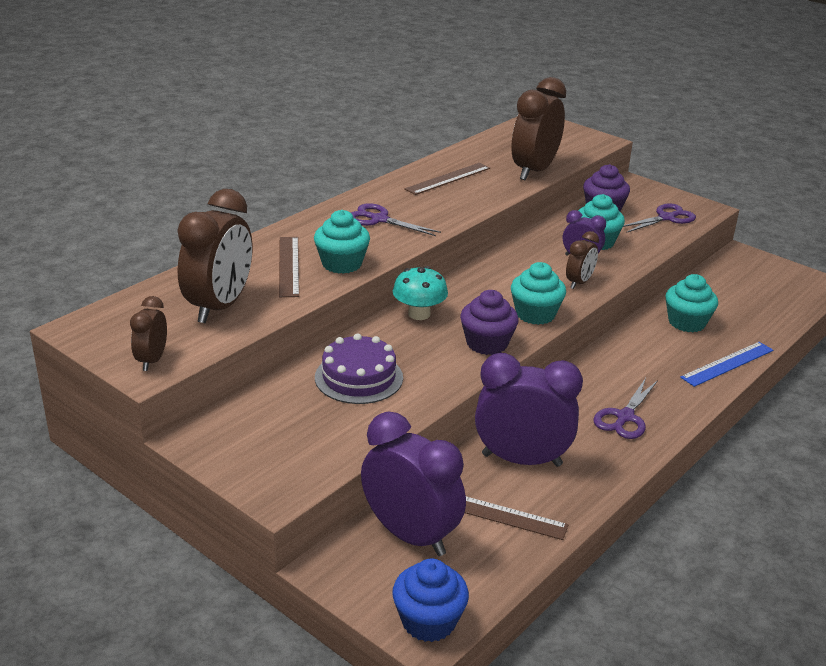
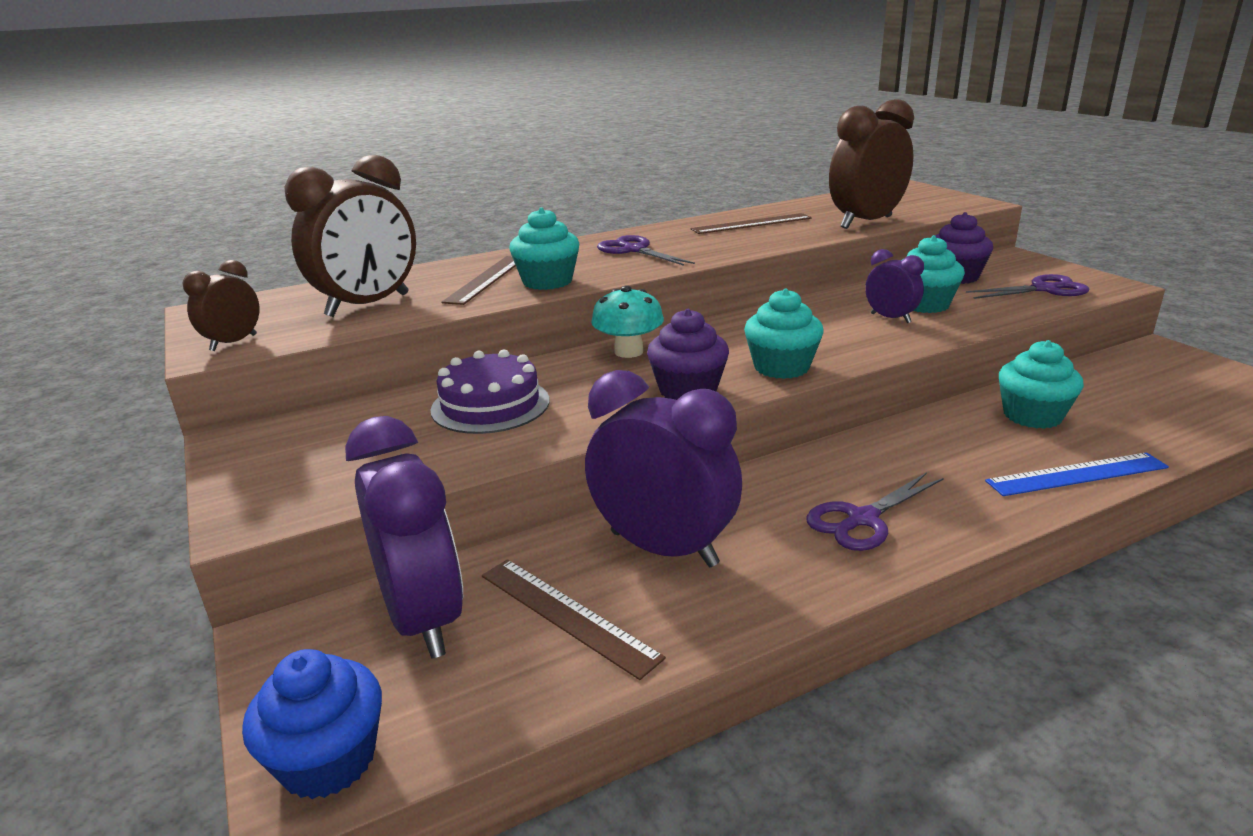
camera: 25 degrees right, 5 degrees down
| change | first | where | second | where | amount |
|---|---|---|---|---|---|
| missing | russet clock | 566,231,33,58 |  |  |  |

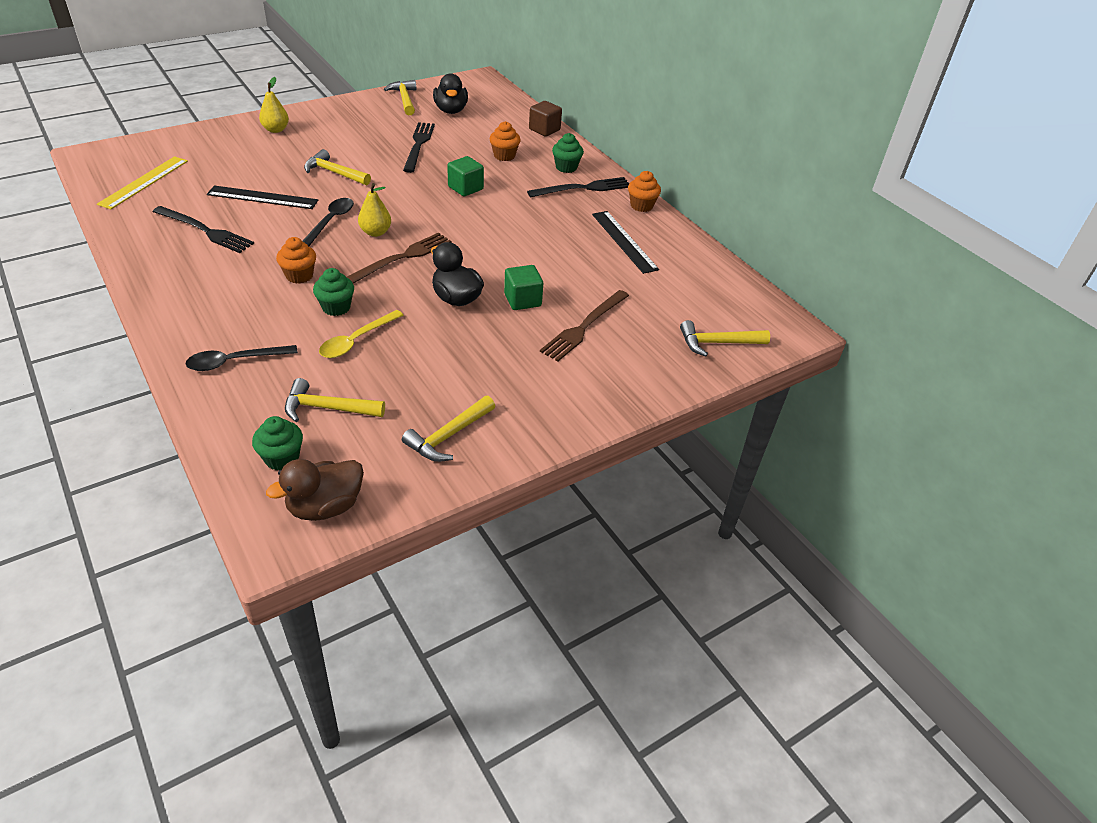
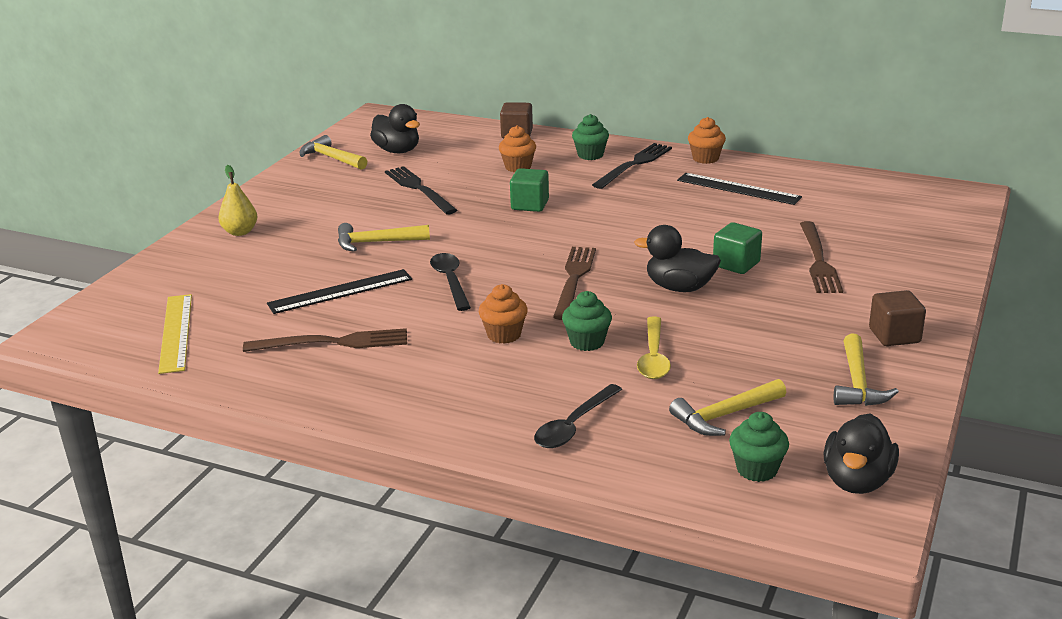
camera: 30 degrees left, 15 degrees down
| change | first | where | second | where | amount |
|---|---|---|---|---|---|
| missing | golden pear | 358,183,33,54 |  |  |  |
| colour | jet-black fork | 153,206,101,47 | russet fork | 243,328,164,24 |  |
| missing | golden hammer | 680,320,90,37 |  |  |  |
| colour | russet duck | 266,459,98,62 | jet-black duck | 823,414,76,80 |  |
| appeared |  |  | russet cube | 869,290,57,56 |  |

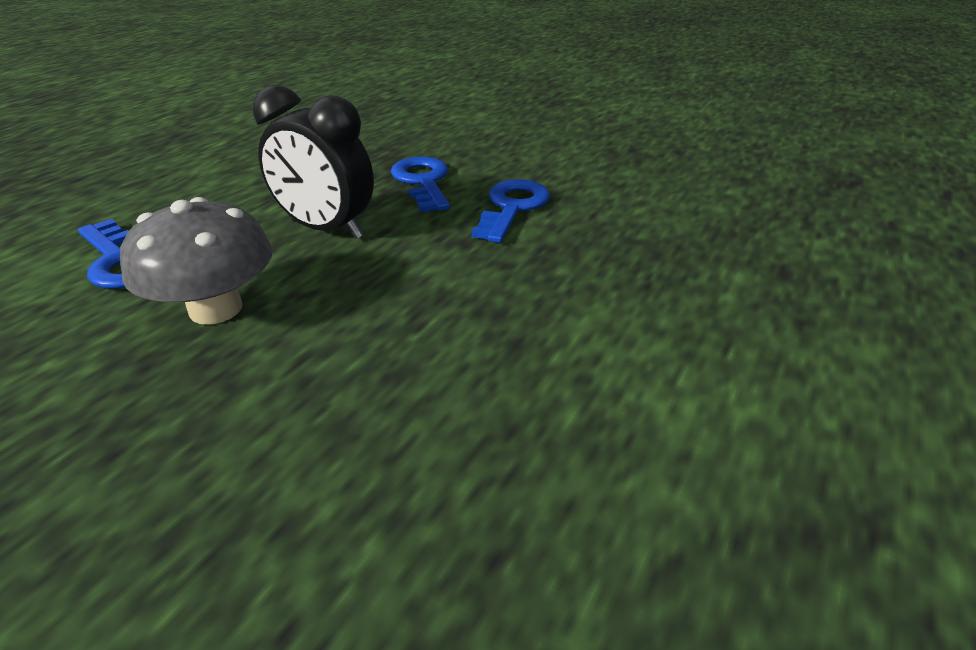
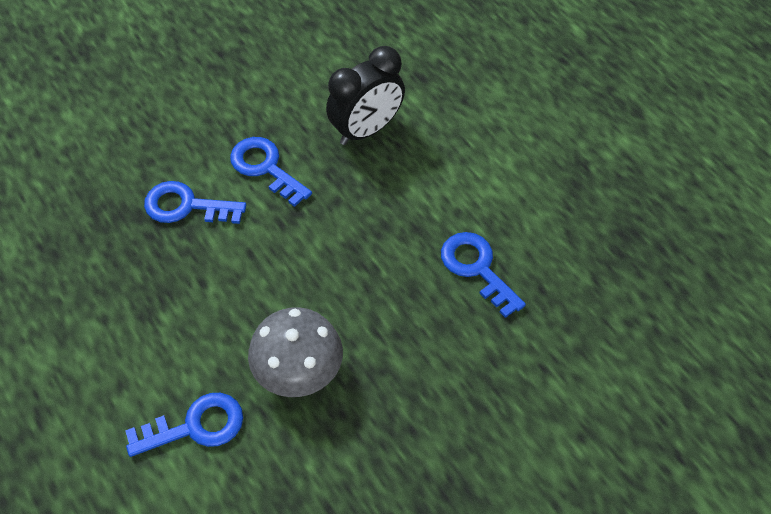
camera: 65 degrees left, 20 degrees up
| change | first | where | second | where | amount |
|---|---|---|---|---|---|
| relocated | jet-black clock | 253,85,121,154 |  | 326,46,79,99 |  |
| appeared |  |  | royal blue door key | 441,232,85,86 |  |

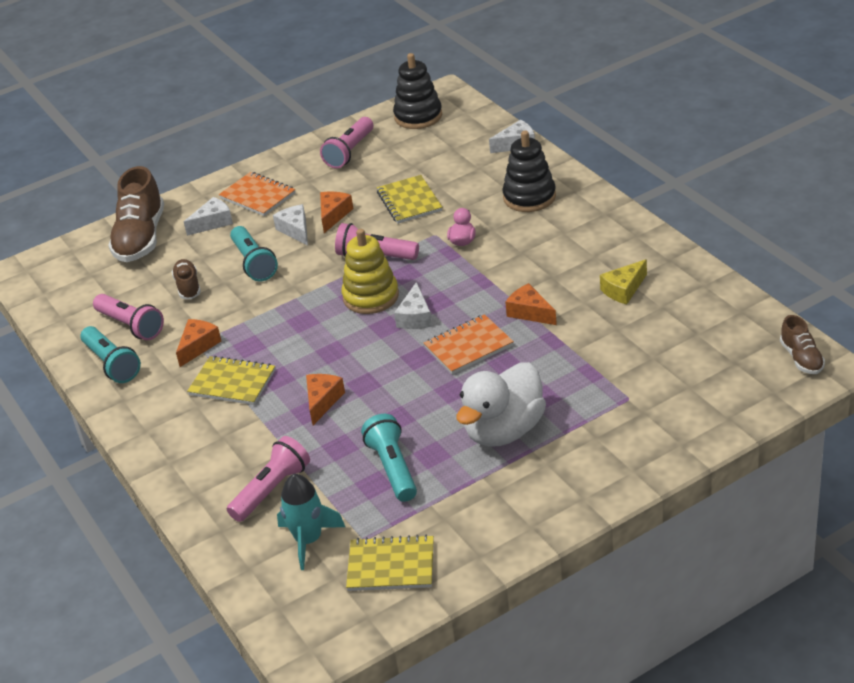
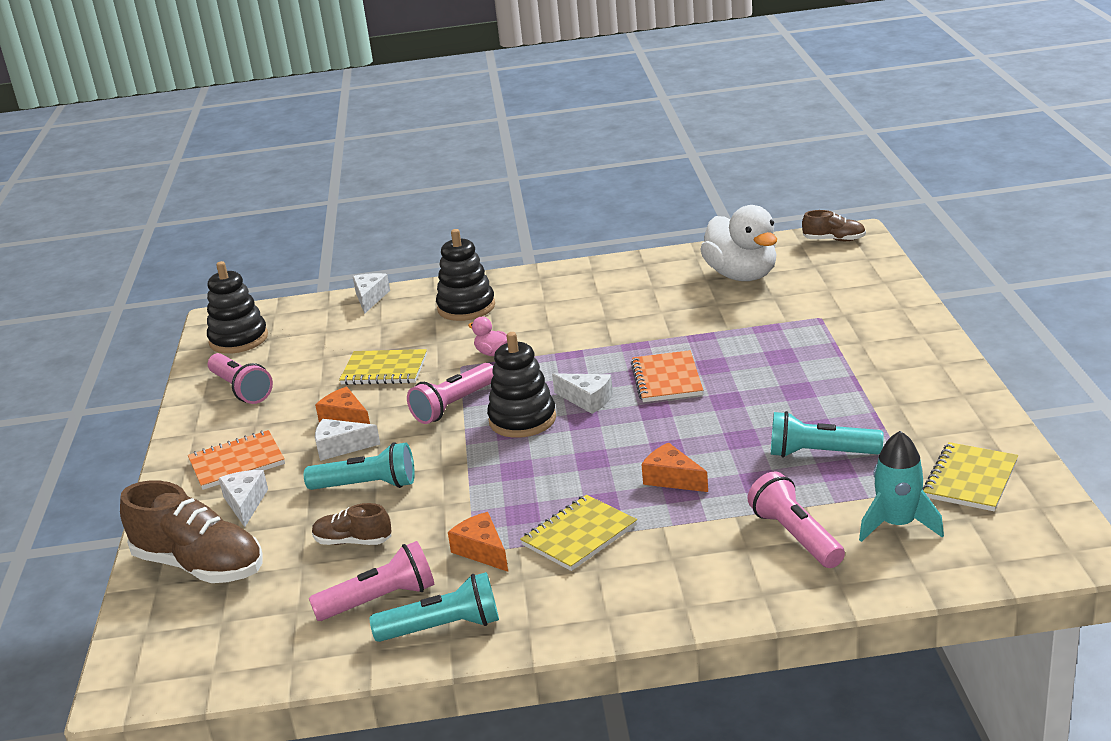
camera: 65 degrees left, 10 degrees down
| change | first | where | second | where | amount |
|---|---|---|---|---|---|
| colour | golden stacking rings | 342,229,57,85 | jet-black stacking rings | 487,332,69,106 |  |
| missing | golden piece of cheese | 600,259,47,46 |  |  |  |
| missing | bright orange piece of cheese | 505,283,52,42 |  |  |  |
| relocated | pure white duck | 457,362,89,85 |  | 700,205,77,76 |  |

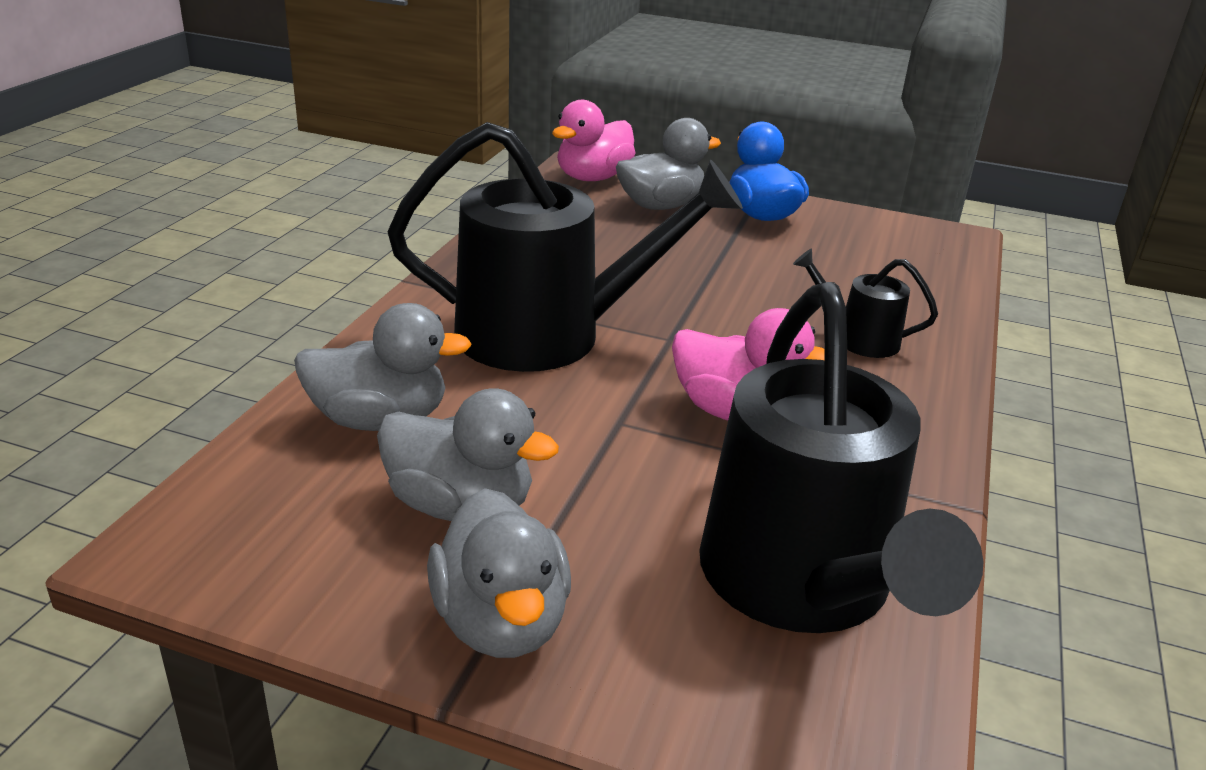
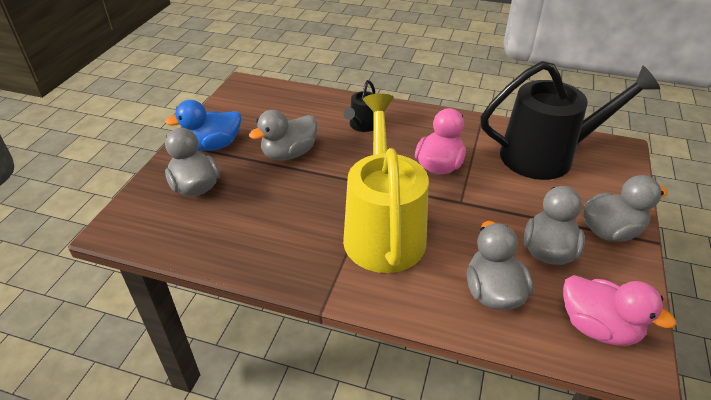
camera: 90 degrees left, 10 degrees up
| change | first | where | second | where | amount |
|---|---|---|---|---|---|
| relocated | rose-pink duck | 552,100,83,81 |  | 563,275,113,71 |  |
| colour | jet-black watering pot | 388,122,355,250 | golden watering pot | 343,94,86,179 |  |
| appeared |  |  | gray duck | 249,110,68,50 |  |

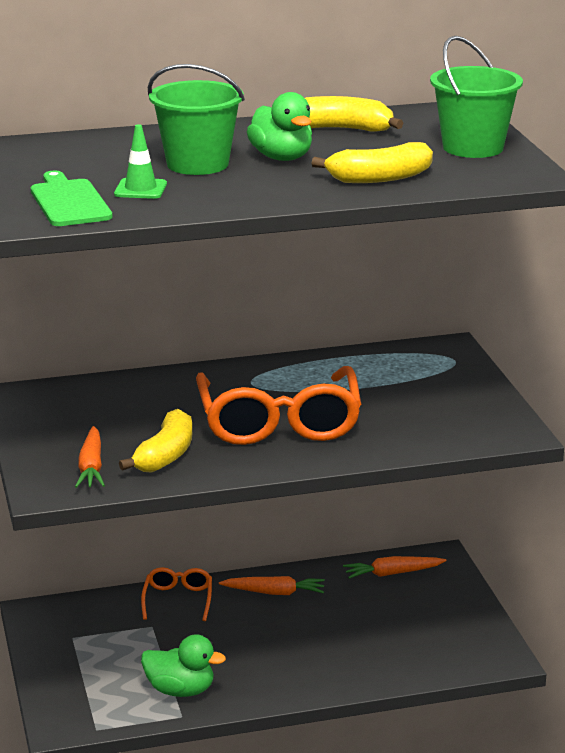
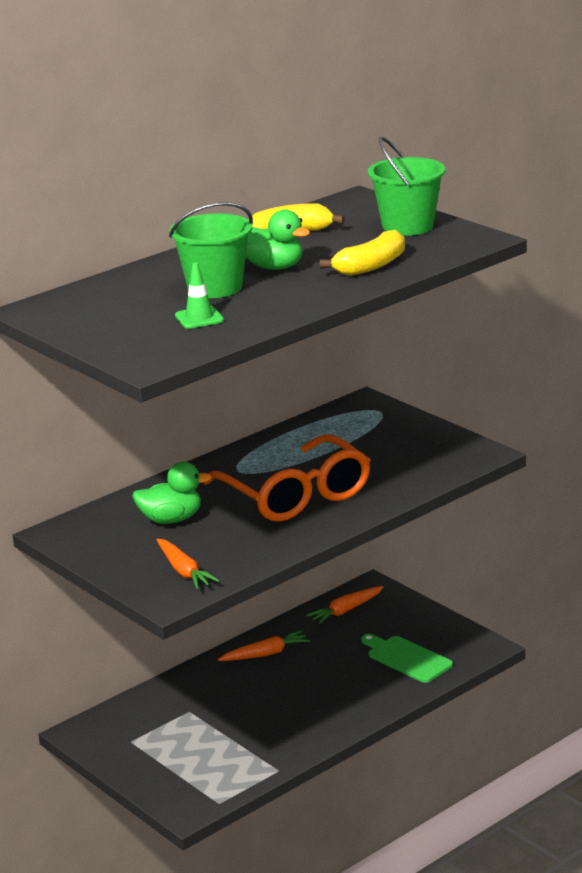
camera: 25 degrees left, 0 degrees up
| change | first | where | second | where | amount |
|---|---|---|---|---|---|
| relocated | emerald chopping board | 31,171,82,55 |  | 361,634,92,49 |  |
| missing | golden banana | 119,409,73,63 |  |  |  |
| missing | bright orange eyeglasses | 141,567,71,54 |  |  |  |
| relocated | emerald duck | 141,634,85,63 |  | 132,462,80,62 |  |

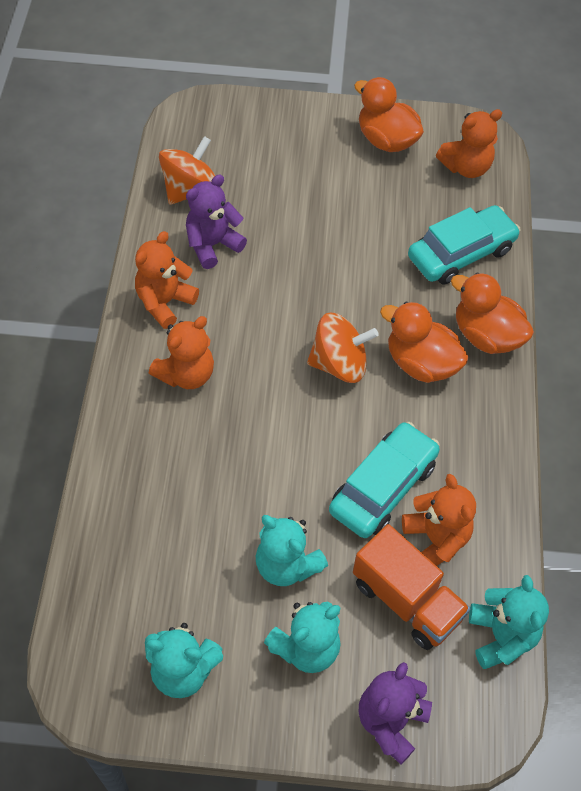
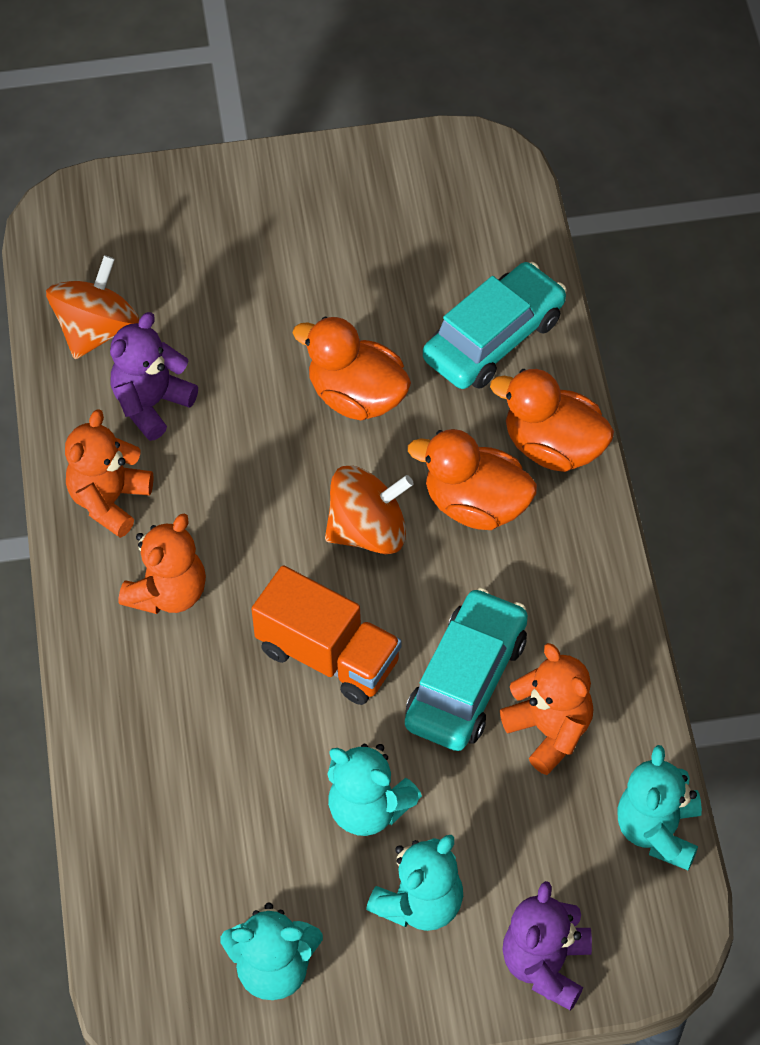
camera: 10 degrees left, 0 degrees up
| change | first | where | second | where | amount |
|---|---|---|---|---|---|
| relocated | bright orange duck | 354,77,70,75 |  | 293,316,118,104 |  |
| missing | bright orange teddy | 436,109,66,69 |  |  |  |
| relocated | bright orange toy truck | 353,524,117,126 |  | 251,565,151,140 |  |
| spun | aqua teddy | 469,575,80,94 |  | 617,745,85,126 | 150 degrees counterclockwise |

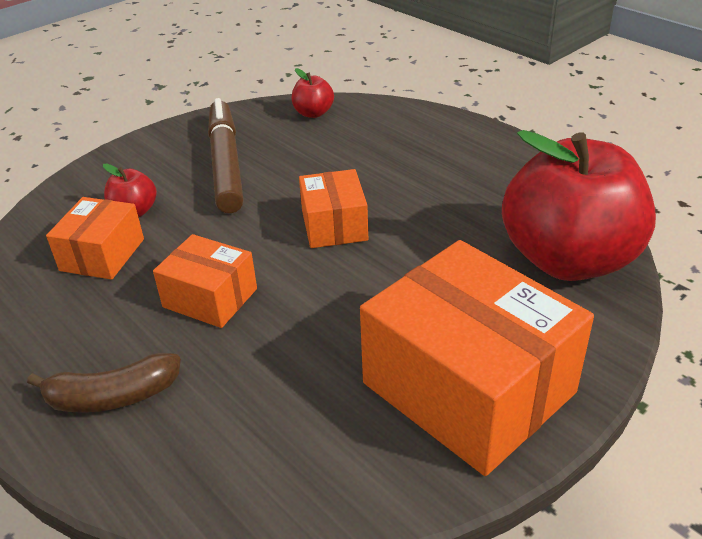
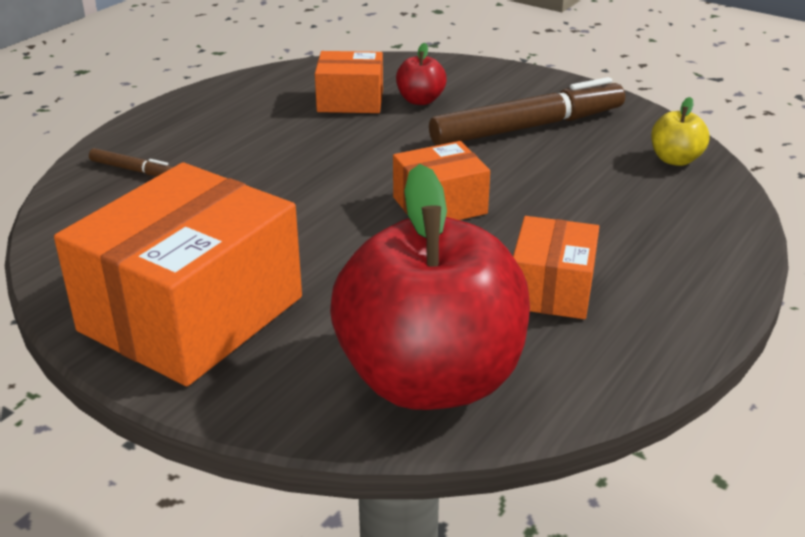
camera: 75 degrees right, 5 degrees down
| change | first | where | second | where | amount |
|---|---|---|---|---|---|
| colour | crimson apple | 292,68,42,50 | golden apple | 651,97,59,69 |  |
| relocated | bright orange box | 153,234,104,94 |  | 513,216,86,103 |  |
| missing | russet banana | 27,353,154,60 |  |  |  |
| appeared |  |  | russet marker pen | 89,148,84,28 |  |

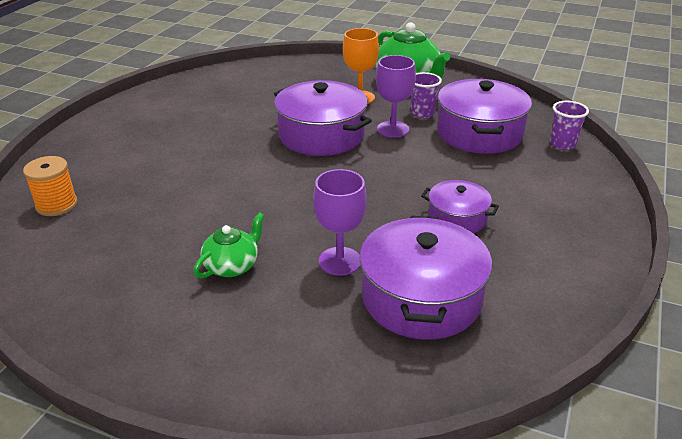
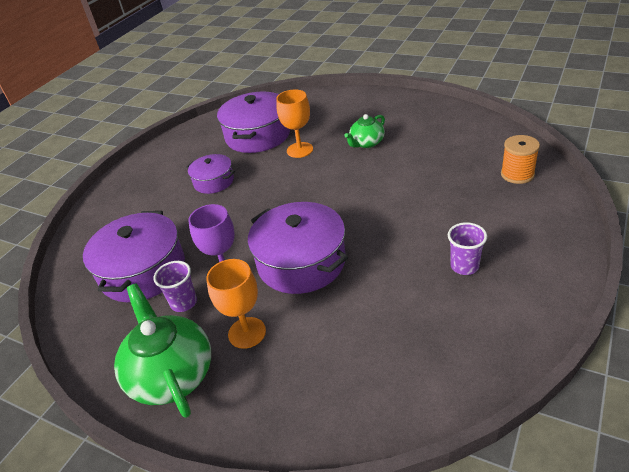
camera: 170 degrees left, 5 degrees up
| change | first | where | second | where | amount |
|---|---|---|---|---|---|
| relocated | royal purple beaker | 550,101,39,49 |  | 448,222,39,53 |  |
| colour | royal purple chalice | 313,169,54,107 | bright orange chalice | 276,90,37,68 |  |

